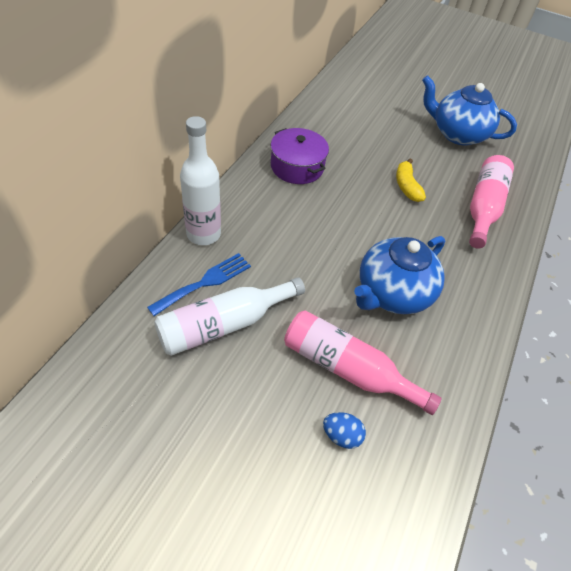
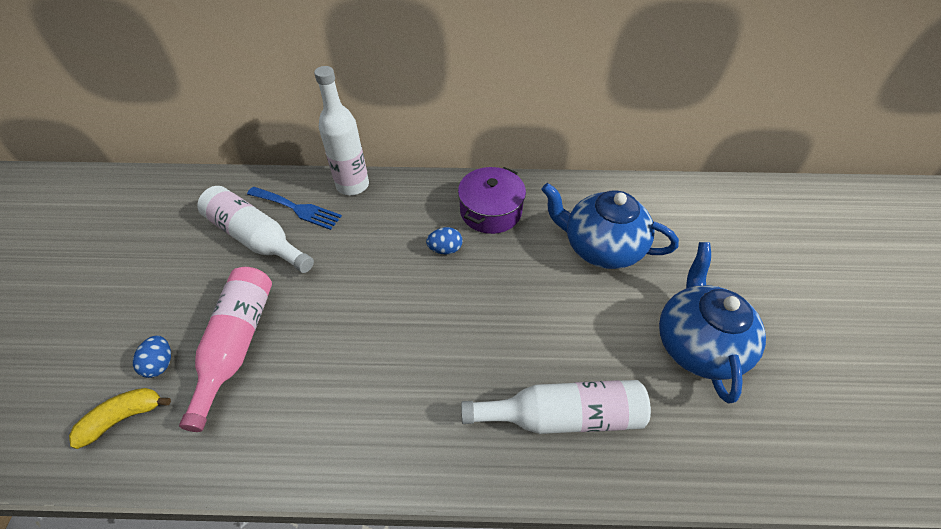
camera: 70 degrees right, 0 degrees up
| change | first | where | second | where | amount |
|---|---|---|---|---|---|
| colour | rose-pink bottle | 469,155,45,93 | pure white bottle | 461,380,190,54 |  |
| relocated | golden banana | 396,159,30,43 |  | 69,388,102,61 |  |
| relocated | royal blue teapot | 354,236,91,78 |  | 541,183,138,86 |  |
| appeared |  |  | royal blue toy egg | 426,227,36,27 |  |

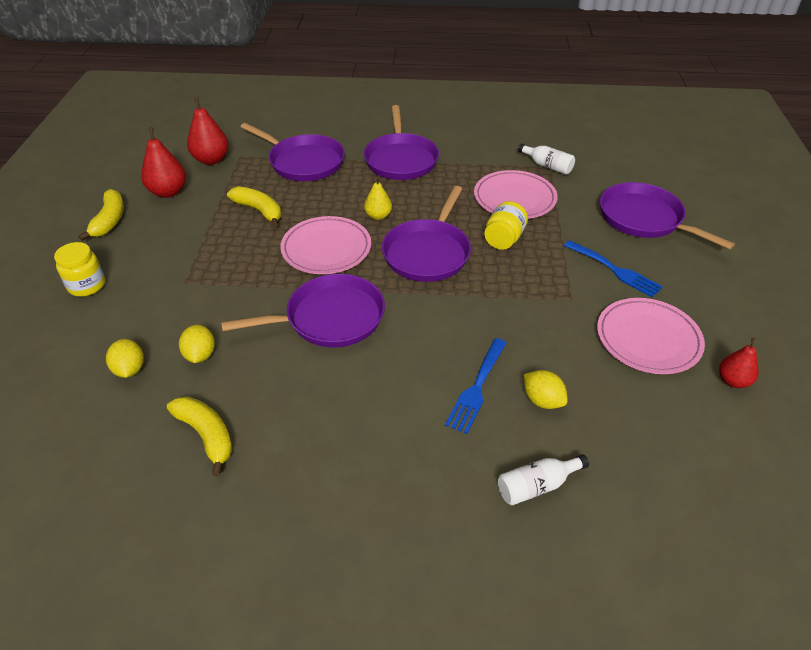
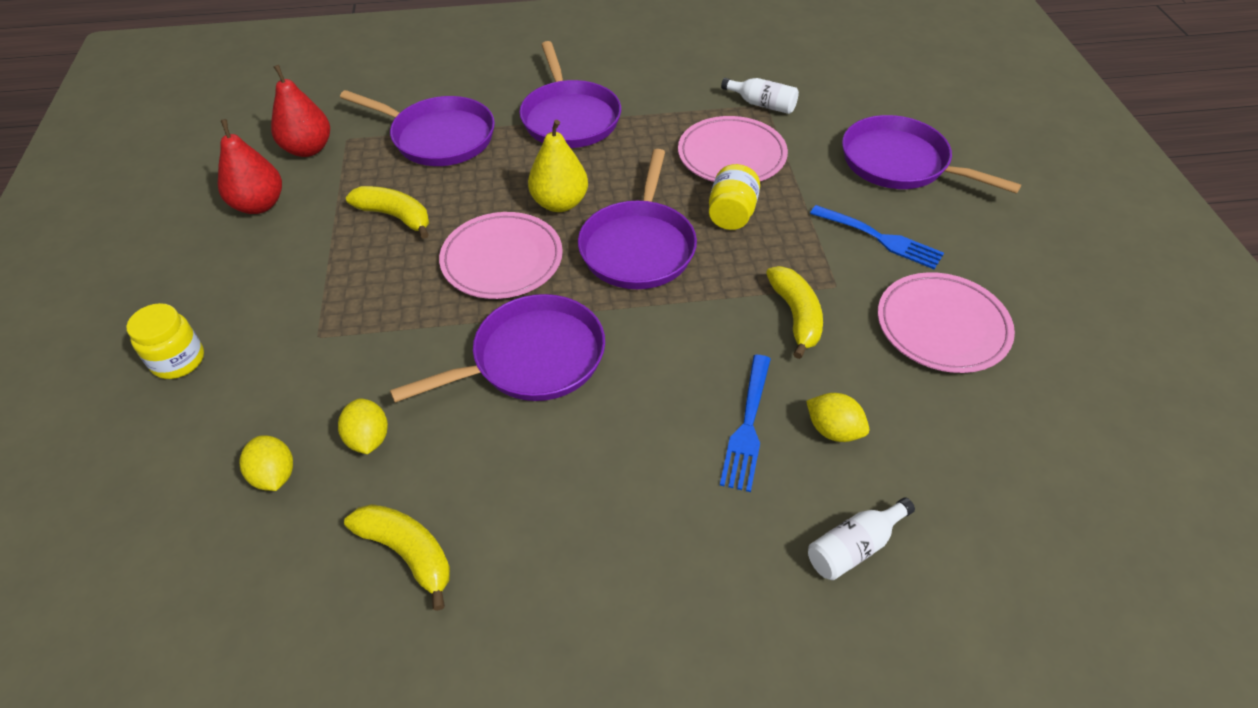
camera: 10 degrees left, 5 degrees up
| change | first | where | second | where | amount |
|---|---|---|---|---|---|
| size | golden pear | 364,177,28,43 |  | 528,120,60,92 | x1.58 |
| relocated | golden banana | 78,189,46,52 |  | 766,266,57,93 |  |
| missing | crimson pear | 719,338,40,50 |  |  |  |

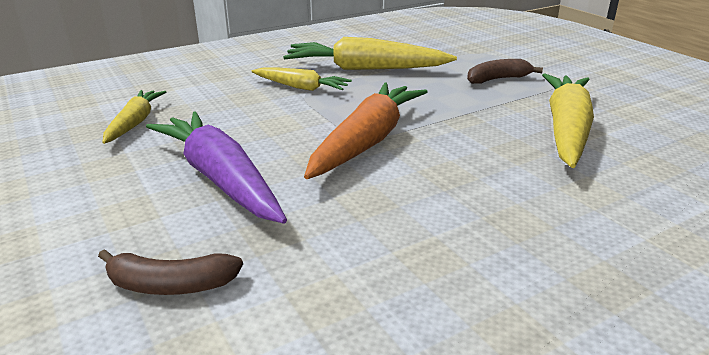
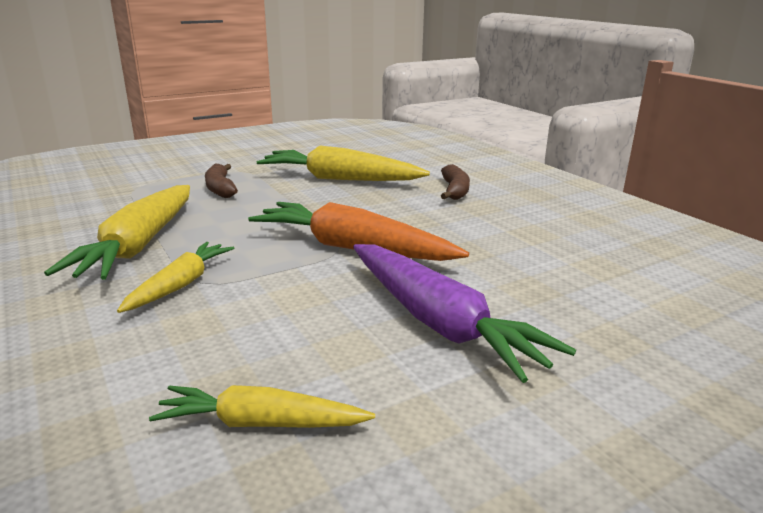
camera: 90 degrees left, 5 degrees down
| change | first | where | second | where | amount |
|---|---|---|---|---|---|
| spun | royal purple carrot | 146,111,141,113 |  | 353,244,223,139 | 90 degrees counterclockwise |
| relocated | russet banana | 98,249,145,46 |  | 441,164,29,36 |  |

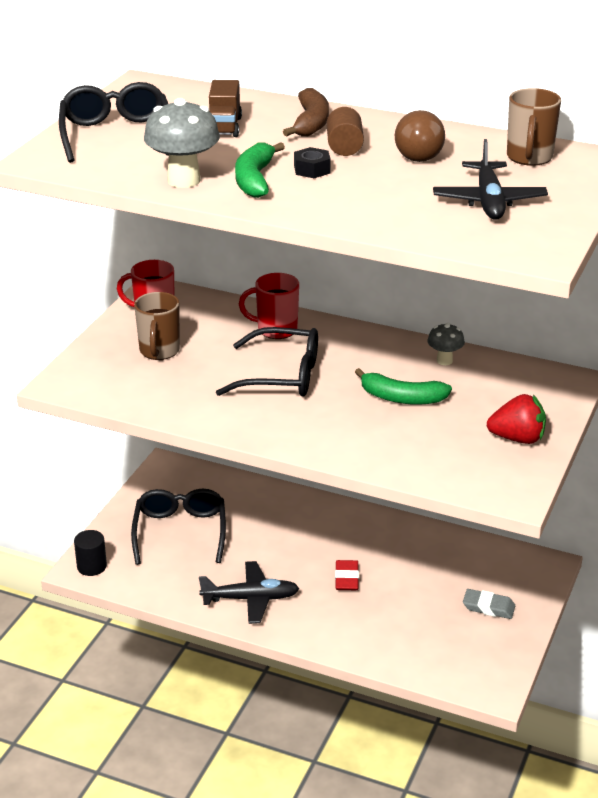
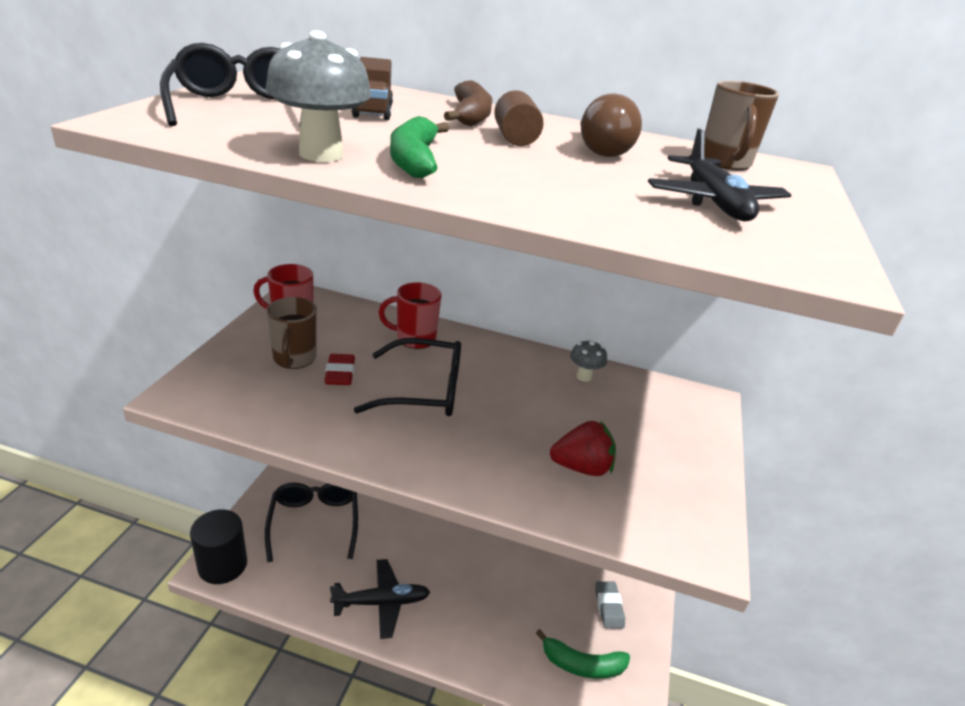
camera: 10 degrees left, 0 degrees up
| change | first | where | second | where | amount |
|---|---|---|---|---|---|
| missing | jet-black nut | 294,147,37,31 |  |  |  |
| relocated | emerald banana | 355,368,97,37 |  | 536,629,94,50 |  |
| relocated | crimson berry | 487,394,59,50 |  | 550,421,66,55 |  |
| size | jet-black cylinder shape | 74,530,33,46 |  | 190,509,57,75 | x1.59 |
| relocated | crimson eraser | 335,560,24,30 |  | 324,354,31,31 |  |
| spun | gray eraser | 463,589,52,30 |  | 595,581,30,47 | 75 degrees clockwise |

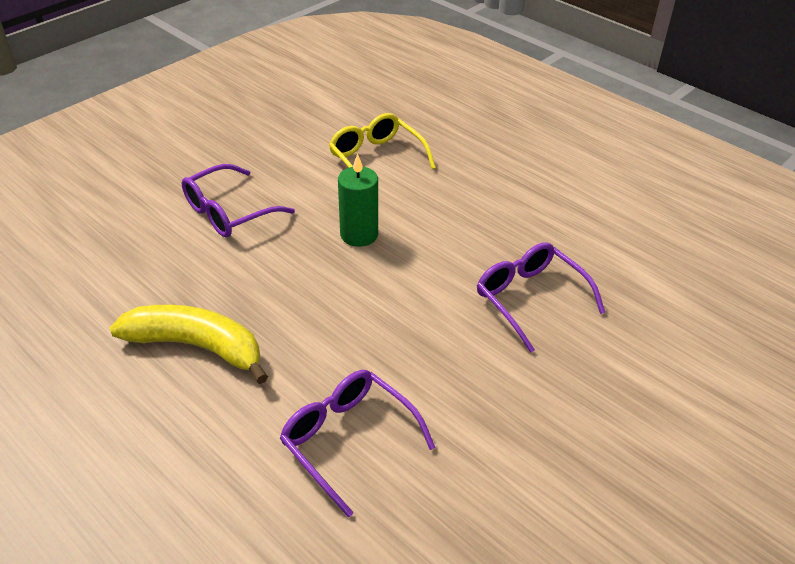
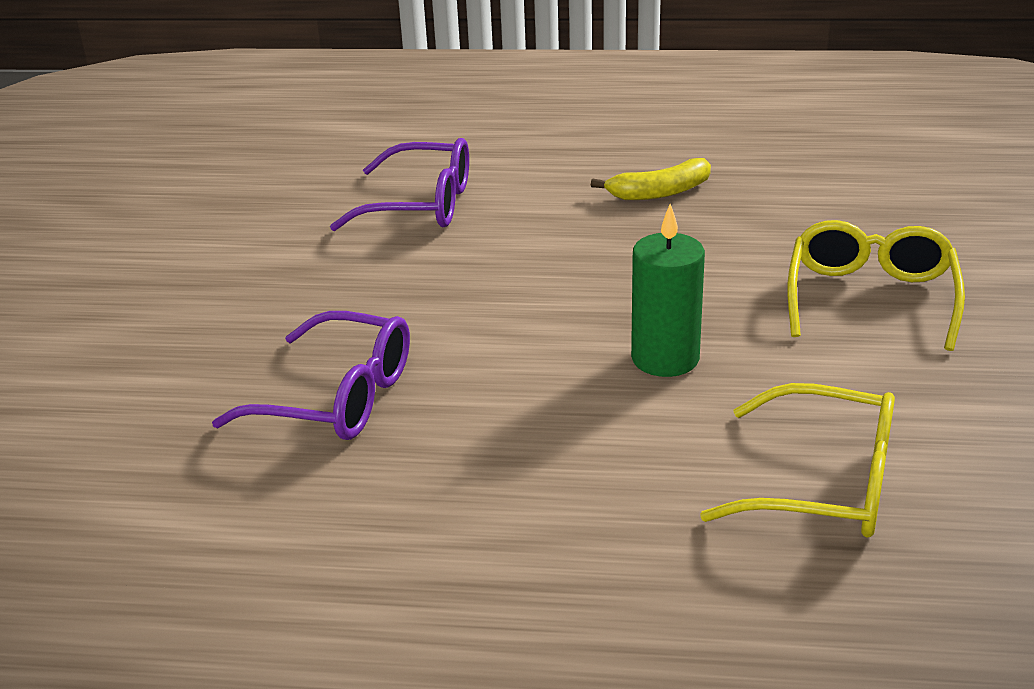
camera: 145 degrees right, 10 degrees down
| change | first | where | second | where | amount |
|---|---|---|---|---|---|
| colour | royal purple eyeglasses | 181,164,114,74 | golden eyeglasses | 788,220,177,131 |  |
| size | golden banana | 110,305,158,79 |  | 591,158,120,42 | x0.59 |

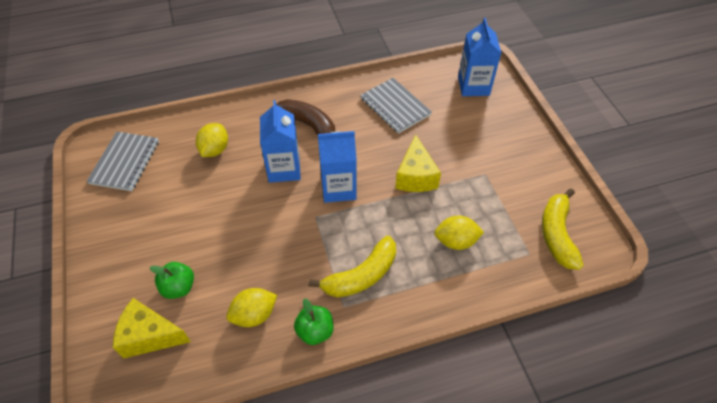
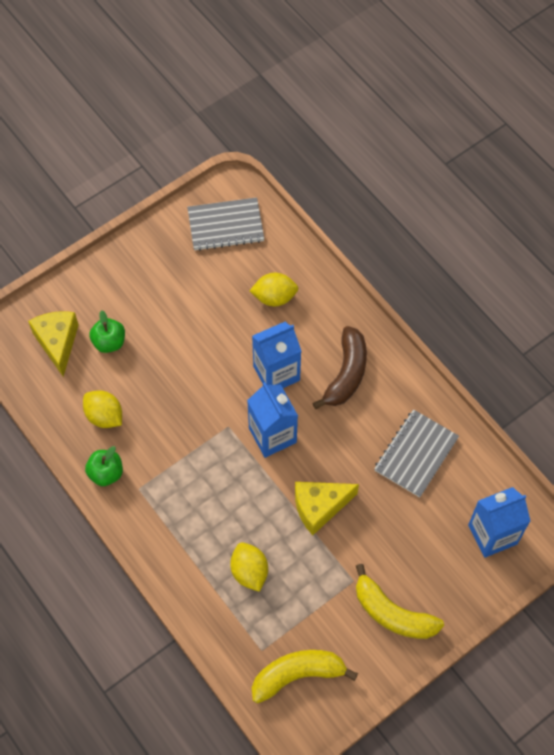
camera: 70 degrees right, 10 degrees up
| change | first | where | second | where | amount |
|---|---|---|---|---|---|
| relocated | golden banana | 308,236,88,62 |  | 356,564,88,75 |  |

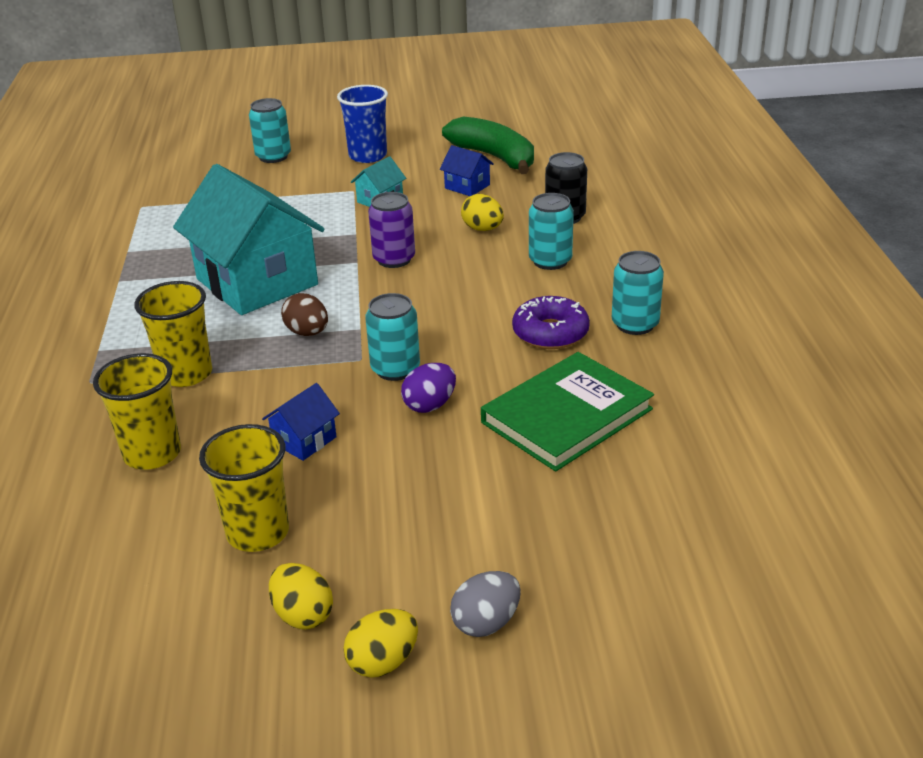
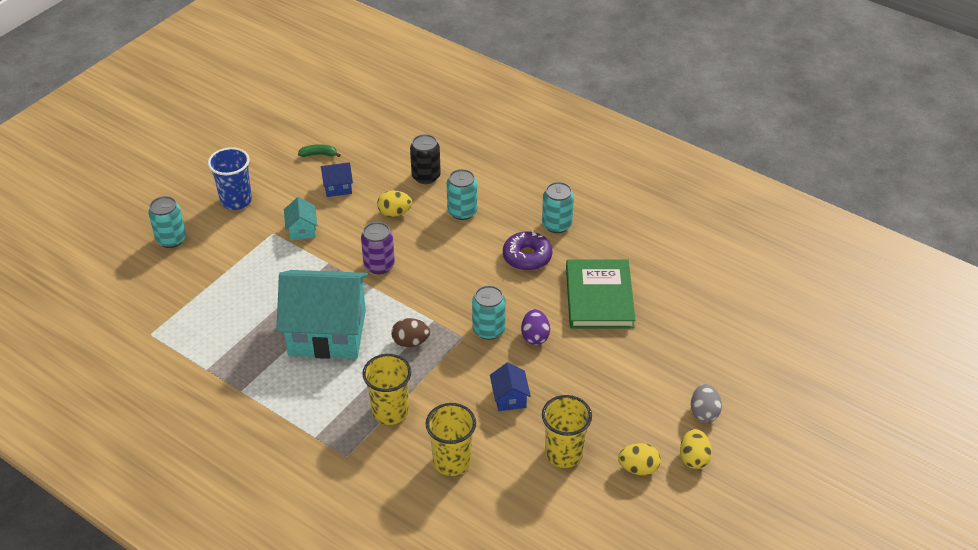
camera: 50 degrees left, 10 degrees up
| change | first | where | second | where | amount |
|---|---|---|---|---|---|
| size | emerald banana | 442,117,92,57 |  | 298,144,43,13 | x0.42 |

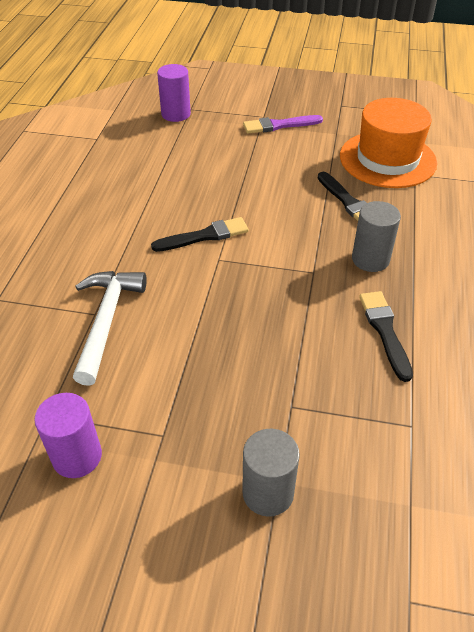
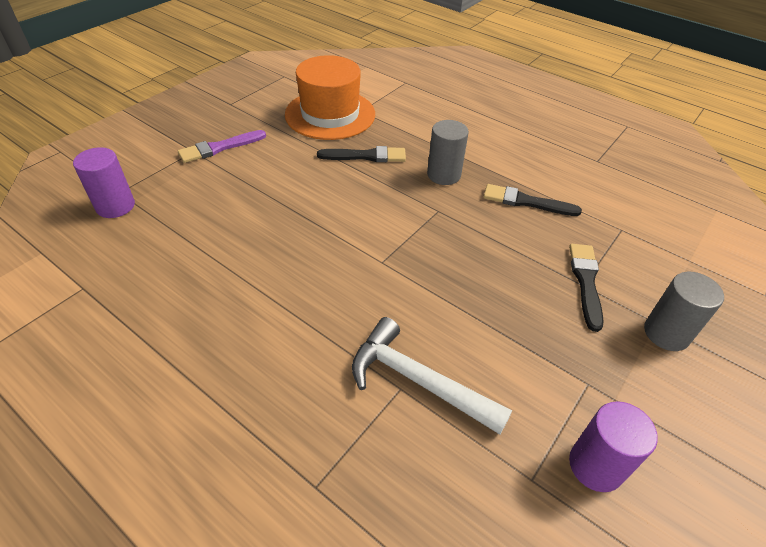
camera: 65 degrees left, 0 degrees up
| change | first | where | second | where | amount |
|---|---|---|---|---|---|
| spun | royal purple paintbrush | 243,115,80,18 |  | 178,130,88,33 | 45 degrees clockwise |
| relocated | jet-black paintbrush | 151,217,98,35 |  | 569,244,35,88 |  |

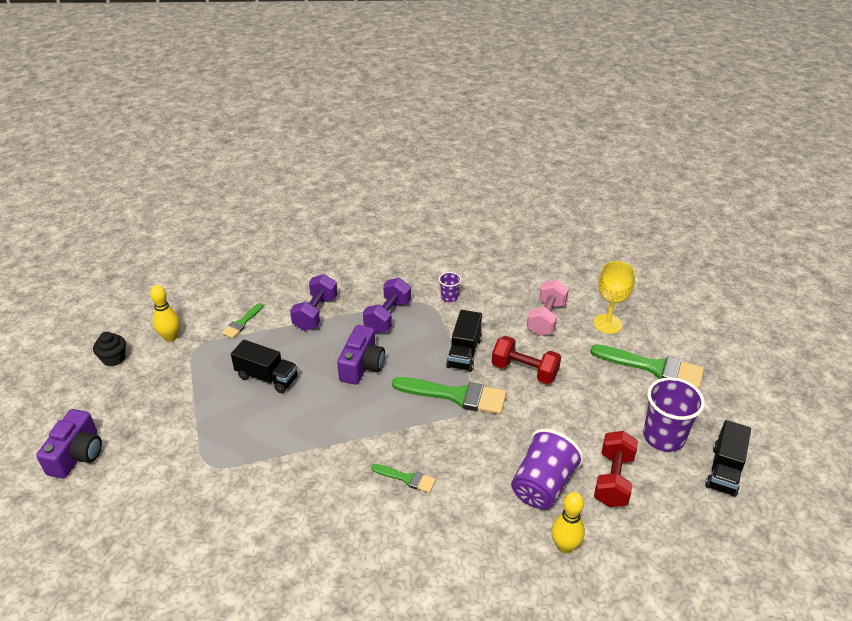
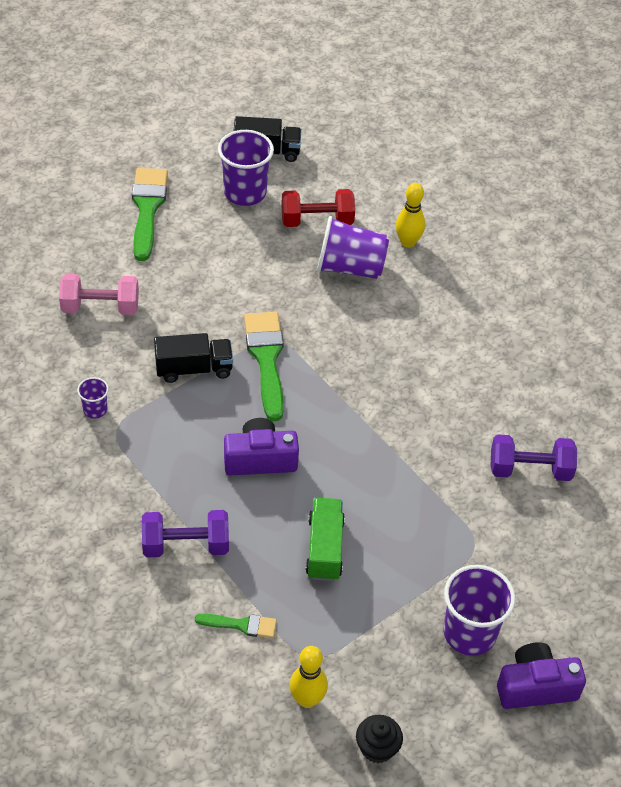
camera: 115 degrees left, 10 degrees up
| change | first | where | second | where | amount |
|---|---|---|---|---|---|
| missing | golden chalice | 594,261,41,73 |  |  |  |
| relocated | royal purple dumbbell | 363,278,48,55 |  | 490,434,87,47 |  |
| missing | crimson dumbbell | 492,336,69,48 |  |  |  |
| colour | jet-black toy truck | 231,340,67,53 | emerald toy truck | 305,498,40,83 |  |
| missing | emerald paintbrush | 371,464,65,29 |  |  |  |
| appeared |  |  | royal purple beaker | 444,565,71,91 |  |

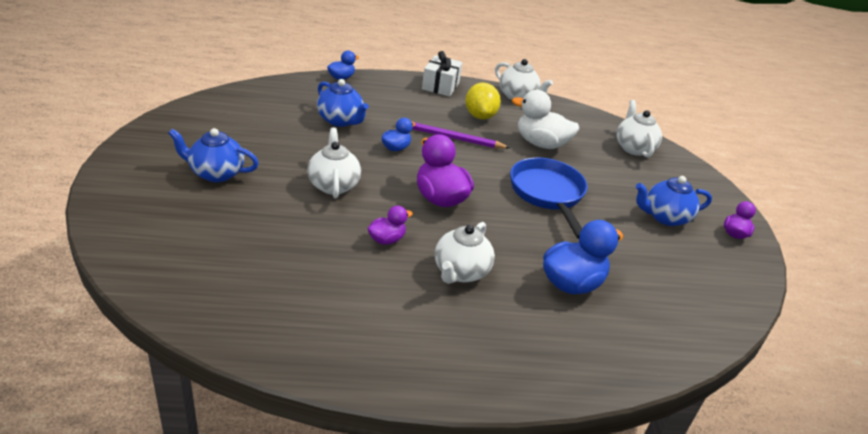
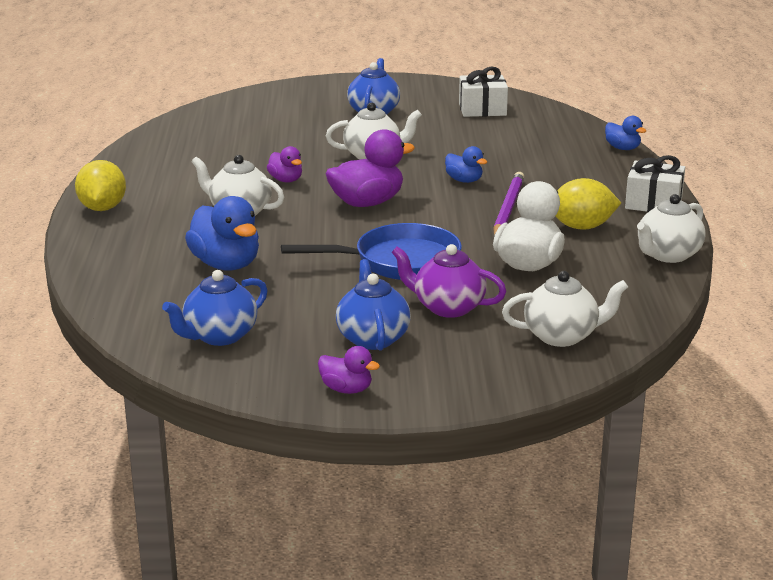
camera: 95 degrees right, 10 degrees down
| change | first | where | second | where | amount |
|---|---|---|---|---|---|
| relocated | royal blue teapot | 317,79,52,48 |  | 162,270,106,76 |  |
| appeared |  |  | pure white gift | 459,66,49,51 |  |
| appeared |  |  | golden citrus fruit | 75,160,51,51 |  |
| appeared |  |  | royal purple teapot | 392,244,114,74 |  |

